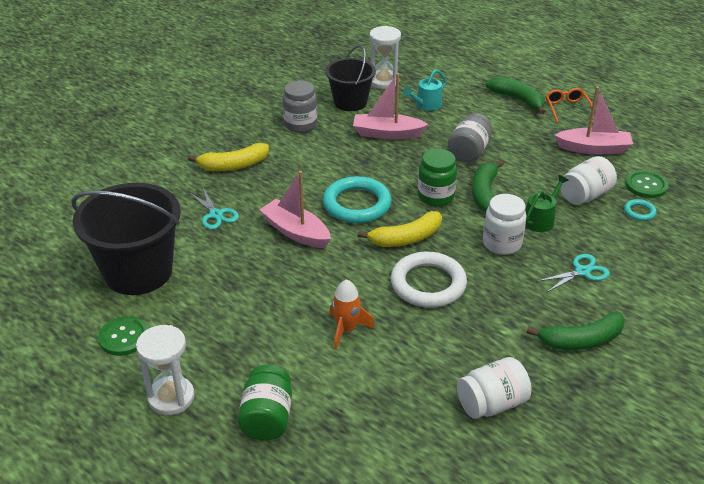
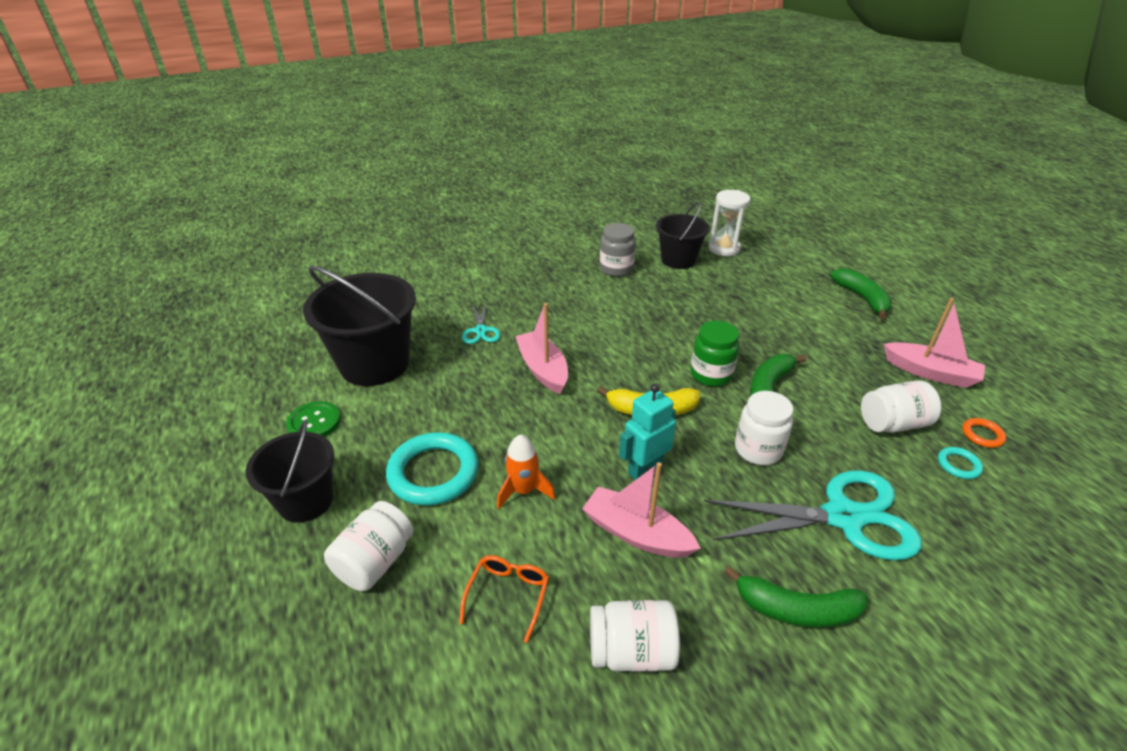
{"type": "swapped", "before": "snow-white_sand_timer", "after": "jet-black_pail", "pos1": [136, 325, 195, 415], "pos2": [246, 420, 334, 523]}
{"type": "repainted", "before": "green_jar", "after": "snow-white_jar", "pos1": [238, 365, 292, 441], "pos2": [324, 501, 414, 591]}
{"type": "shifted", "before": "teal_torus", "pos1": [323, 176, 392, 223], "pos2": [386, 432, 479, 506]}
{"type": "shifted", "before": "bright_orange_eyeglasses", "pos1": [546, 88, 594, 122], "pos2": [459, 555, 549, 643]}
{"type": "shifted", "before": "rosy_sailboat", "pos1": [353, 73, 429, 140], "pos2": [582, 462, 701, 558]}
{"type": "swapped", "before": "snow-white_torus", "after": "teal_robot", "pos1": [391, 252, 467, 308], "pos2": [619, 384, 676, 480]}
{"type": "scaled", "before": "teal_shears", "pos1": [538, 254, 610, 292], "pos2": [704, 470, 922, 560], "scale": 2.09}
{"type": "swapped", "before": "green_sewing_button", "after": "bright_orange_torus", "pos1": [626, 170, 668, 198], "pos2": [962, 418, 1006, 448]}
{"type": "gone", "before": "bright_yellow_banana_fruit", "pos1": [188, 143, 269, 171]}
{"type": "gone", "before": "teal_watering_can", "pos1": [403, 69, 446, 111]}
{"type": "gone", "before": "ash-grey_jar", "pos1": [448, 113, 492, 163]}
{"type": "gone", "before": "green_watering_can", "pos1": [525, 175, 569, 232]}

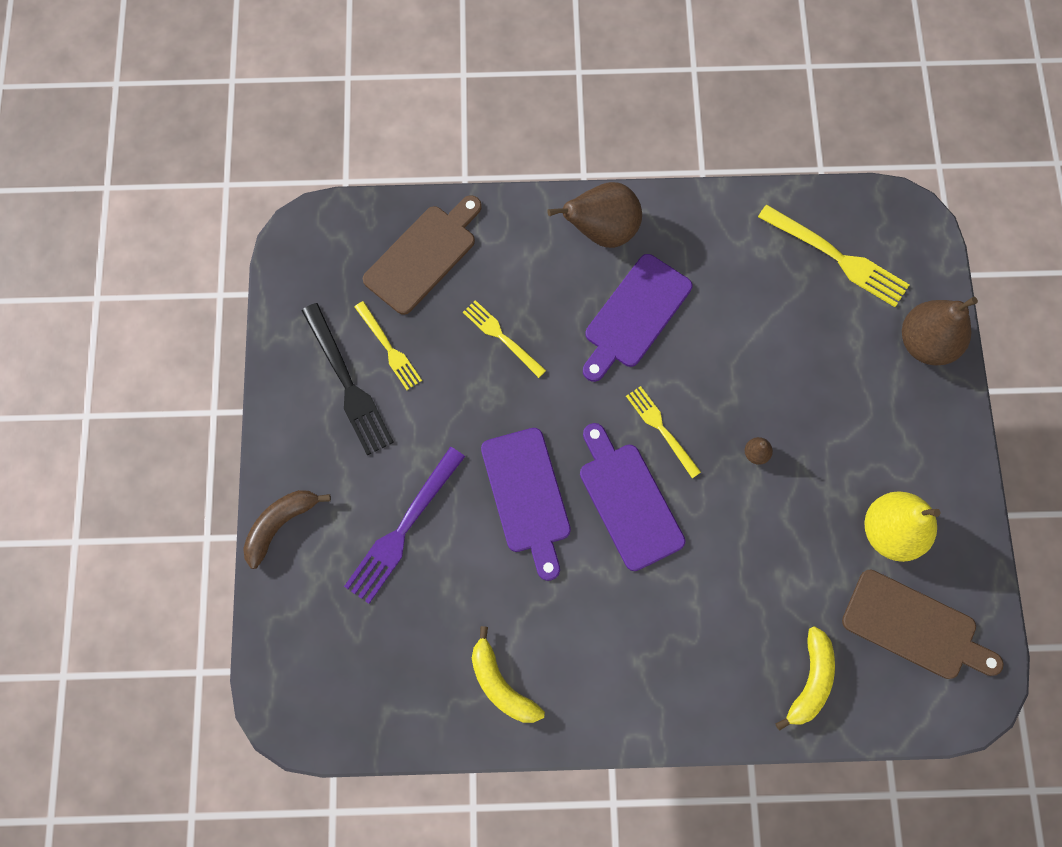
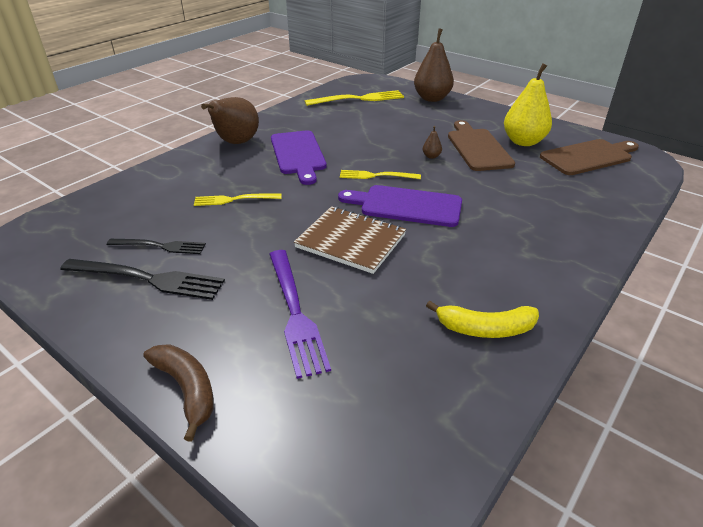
{"type": "repainted", "before": "bright_yellow_table_fork", "after": "jet-black_table_fork", "pos1": [355, 301, 422, 390], "pos2": [107, 239, 206, 254]}
{"type": "rotated", "before": "russet_banana_fruit", "pos1": [243, 490, 331, 569], "pos2": [143, 344, 214, 442], "turn": 150}
{"type": "swapped", "before": "purple_bread_board", "after": "russet_exercise_book", "pos1": [481, 428, 571, 581], "pos2": [294, 206, 406, 274]}
{"type": "shifted", "before": "russet_bread_board", "pos1": [363, 195, 482, 315], "pos2": [448, 120, 515, 171]}
{"type": "gone", "before": "bright_yellow_banana_fruit", "pos1": [775, 626, 835, 731]}

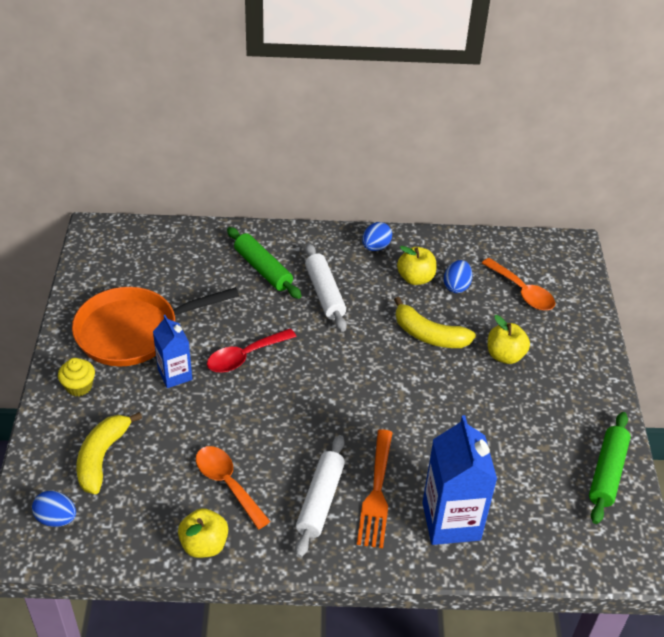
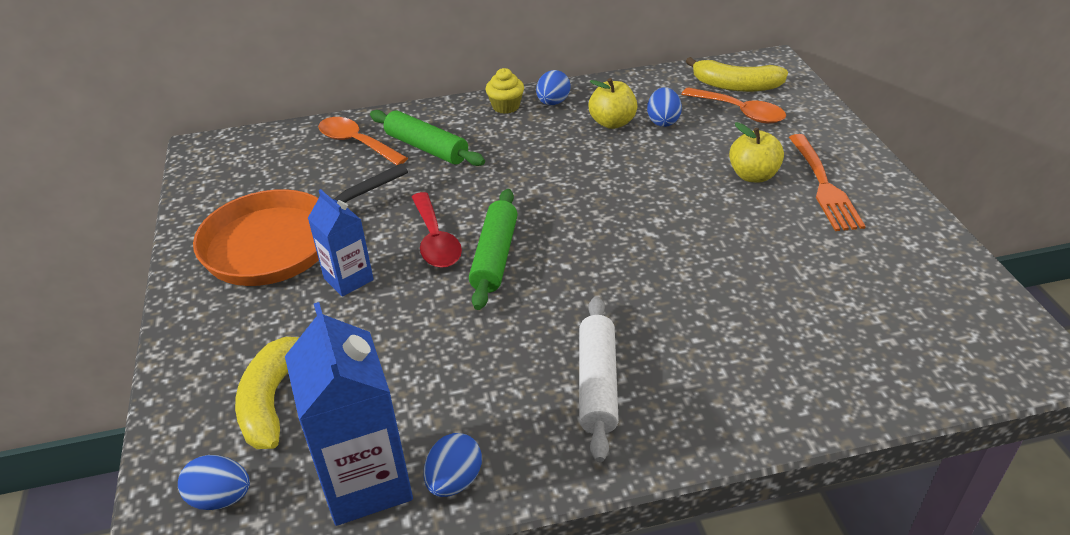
{"type": "shifted", "before": "royal_blue_carton", "pos1": [422, 415, 497, 545], "pos2": [285, 302, 413, 526]}
{"type": "shifted", "before": "bright_orange_teaspoon", "pos1": [196, 446, 271, 529], "pos2": [318, 117, 408, 165]}
{"type": "rotated", "before": "crimson_teaspoon", "pos1": [207, 328, 297, 373], "pos2": [412, 192, 462, 268], "turn": -60}
{"type": "swapped", "before": "bright_yellow_apple", "after": "royal_blue_toy_egg", "pos1": [178, 508, 228, 558], "pos2": [424, 433, 482, 497]}
{"type": "shifted", "before": "green_pastry_roller", "pos1": [589, 412, 631, 524], "pos2": [469, 189, 518, 310]}
{"type": "shifted", "before": "bright_yellow_fairy_cake", "pos1": [58, 358, 95, 396], "pos2": [486, 68, 524, 114]}
{"type": "shifted", "before": "bright_yellow_banana_fruit", "pos1": [394, 297, 476, 348], "pos2": [686, 57, 788, 92]}
{"type": "shifted", "before": "bright_orange_table_fork", "pos1": [357, 429, 393, 548], "pos2": [789, 134, 866, 231]}
{"type": "gone", "before": "snow-white_pastry_roller", "pos1": [305, 243, 347, 332]}

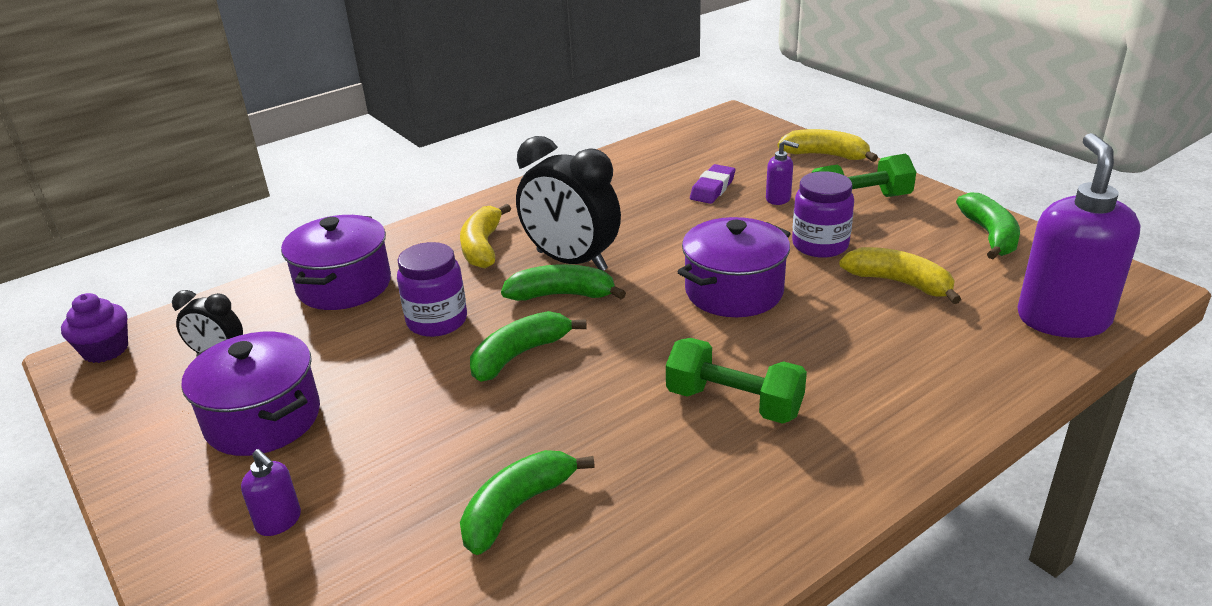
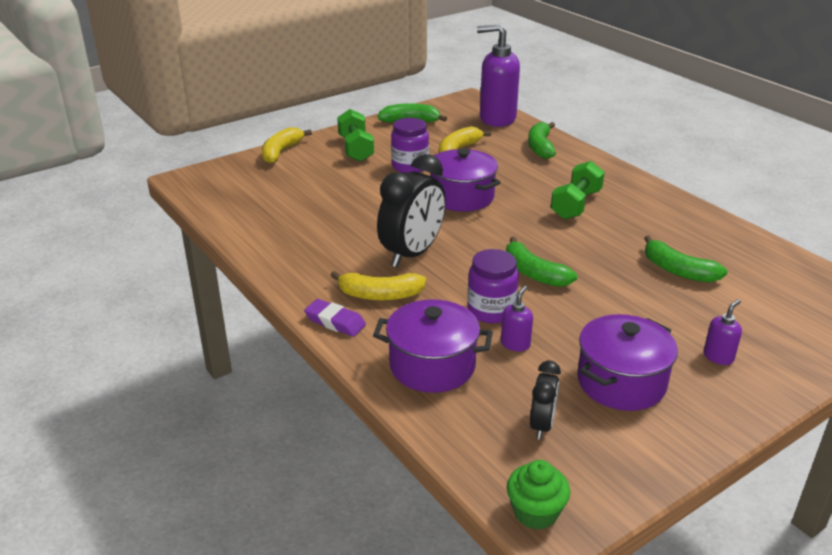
{"type": "shifted", "before": "purple_eraser", "pos1": [690, 164, 735, 204], "pos2": [304, 299, 366, 337]}
{"type": "shifted", "before": "purple_soap_dispenser", "pos1": [766, 140, 799, 205], "pos2": [501, 286, 533, 351]}
{"type": "repainted", "before": "purple_fairy_cake", "after": "green_fairy_cake", "pos1": [61, 293, 128, 363], "pos2": [507, 460, 570, 530]}
{"type": "shifted", "before": "green_banana_fruit", "pos1": [501, 264, 626, 301], "pos2": [528, 122, 556, 159]}

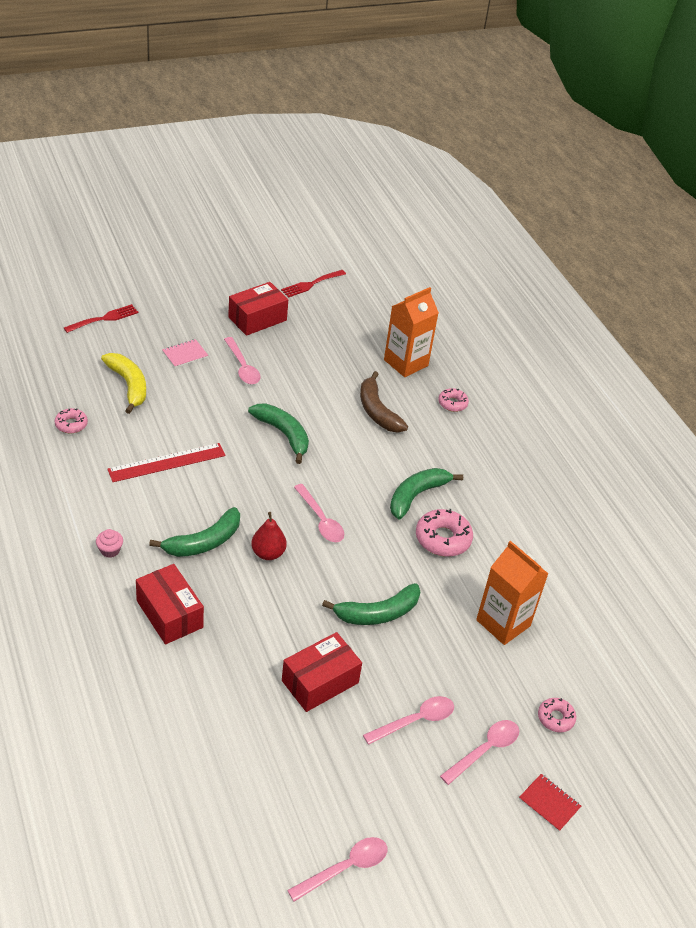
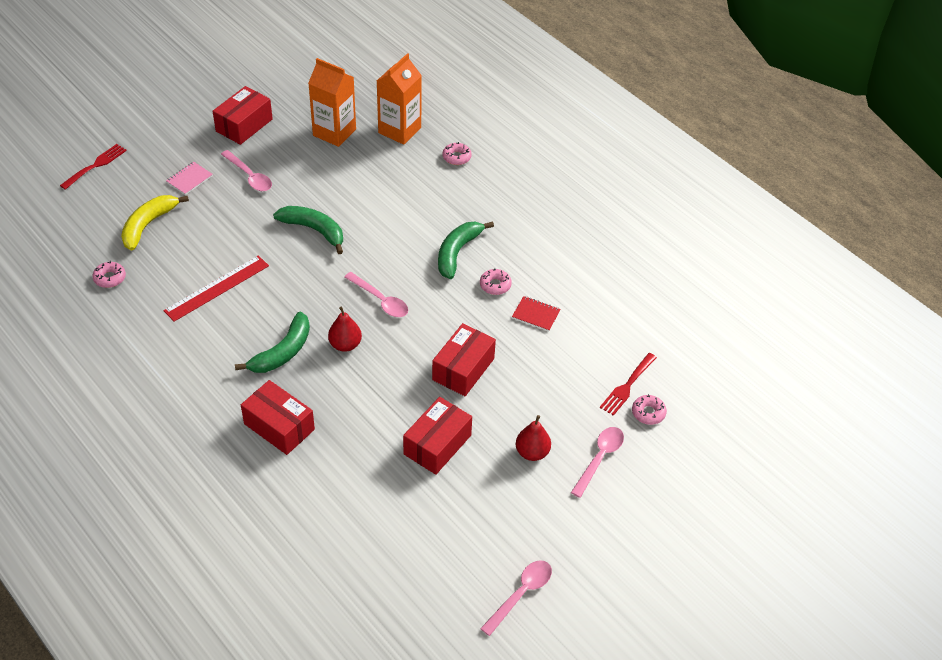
{"type": "rotated", "before": "bright_yellow_banana_fruit", "pos1": [101, 353, 146, 414], "pos2": [121, 195, 189, 251], "turn": -105}
{"type": "shifted", "before": "bright_orange_carton", "pos1": [476, 541, 548, 645], "pos2": [308, 58, 356, 147]}
{"type": "swapped", "before": "green_banana_fruit", "after": "crimson_package", "pos1": [322, 583, 420, 625], "pos2": [432, 323, 496, 396]}
{"type": "scaled", "before": "rosy_doughnut", "pos1": [416, 509, 473, 557], "pos2": [480, 268, 512, 295], "scale": 0.59}
{"type": "shifted", "before": "crimson_exercise_book", "pos1": [519, 774, 581, 831], "pos2": [512, 296, 561, 331]}
{"type": "swapped", "before": "rosy_teaspoon", "after": "crimson_pear_fruit", "pos1": [363, 696, 454, 745], "pos2": [516, 415, 551, 461]}
{"type": "shifted", "before": "crimson_table_fork", "pos1": [281, 270, 346, 298], "pos2": [600, 353, 657, 416]}
{"type": "gone", "before": "rosy_fairy_cake", "pos1": [96, 529, 123, 558]}
{"type": "gone", "before": "russet_banana_fruit", "pos1": [360, 371, 408, 433]}

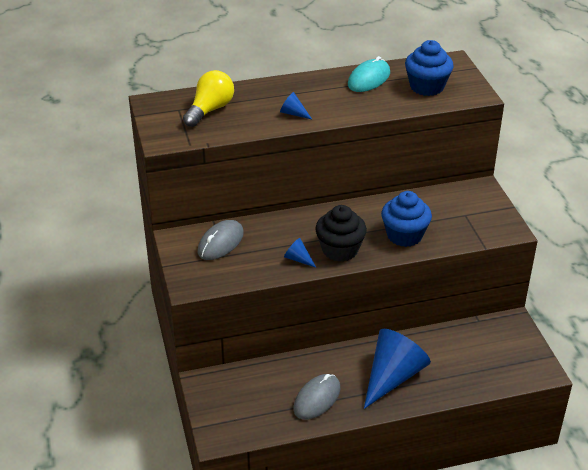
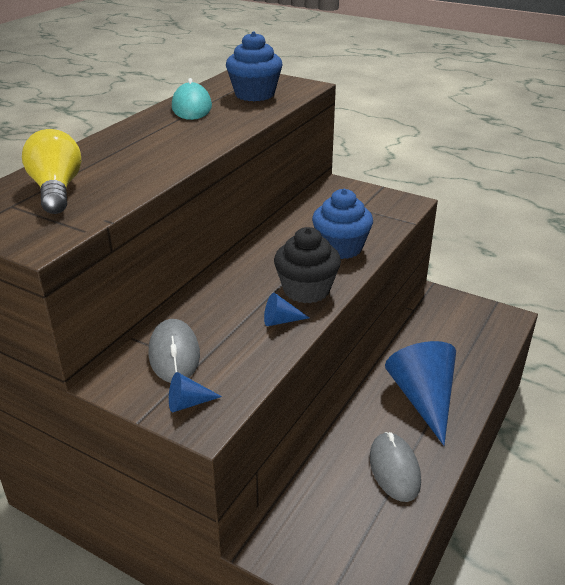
{"type": "shifted", "before": "royal_blue_solid_cone", "pos1": [280, 92, 312, 119], "pos2": [169, 372, 222, 412]}

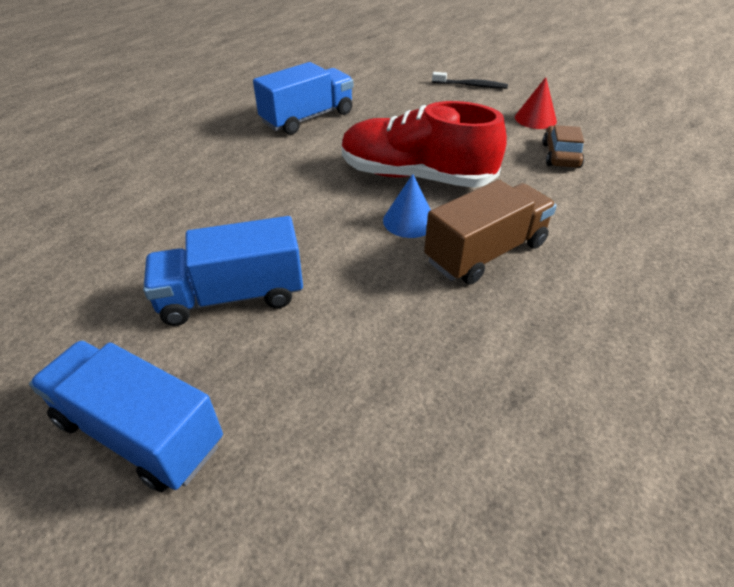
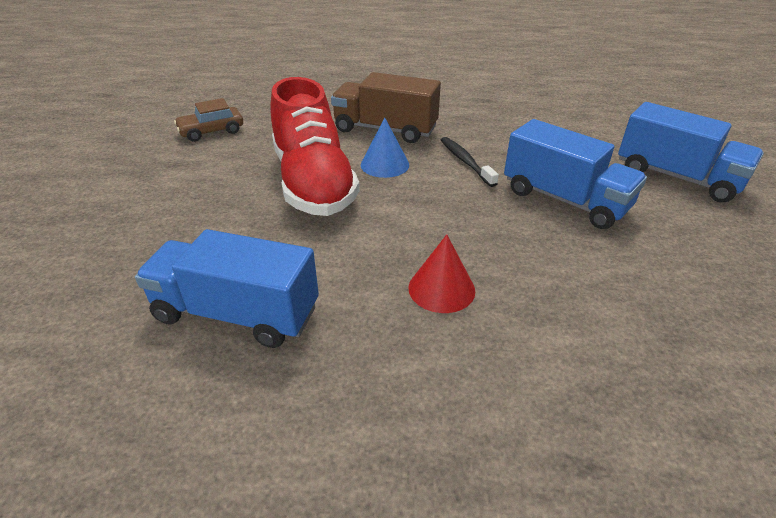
{"type": "shifted", "before": "crimson_solid_cone", "pos1": [515, 77, 557, 129], "pos2": [409, 234, 475, 313]}
{"type": "shifted", "before": "jet-black_dental_brush", "pos1": [432, 72, 508, 89], "pos2": [441, 137, 499, 187]}
{"type": "rotated", "before": "royal_blue_lorry", "pos1": [29, 340, 223, 492], "pos2": [618, 102, 764, 203], "turn": -45}

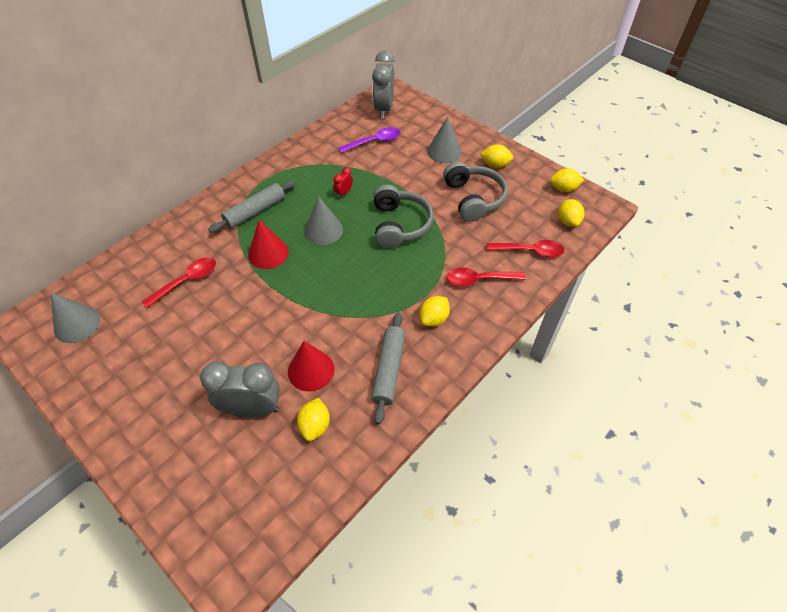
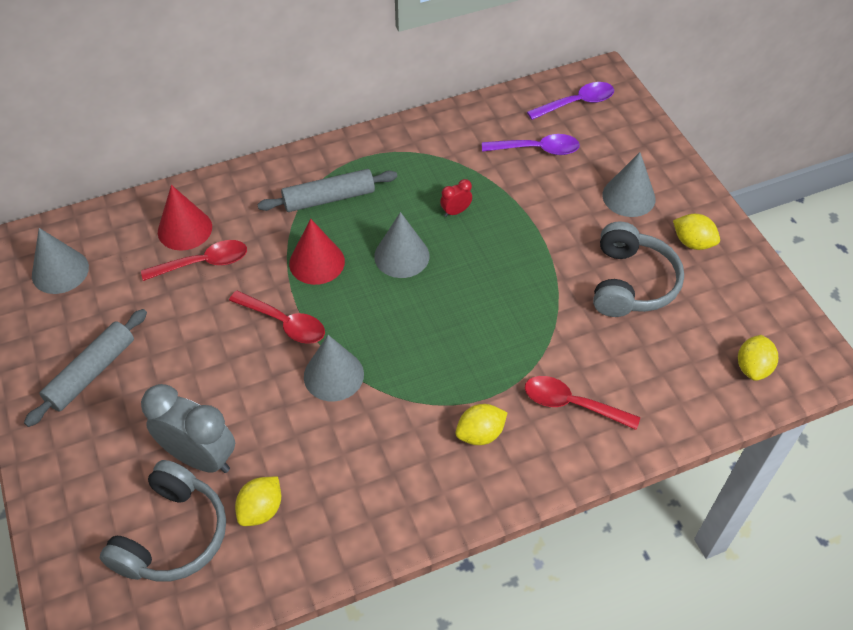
{"type": "shifted", "before": "ash-grey_pastry_roller", "pos1": [371, 312, 405, 424], "pos2": [24, 309, 147, 427]}
{"type": "shifted", "before": "ash-grey_headphones", "pos1": [374, 184, 433, 249], "pos2": [100, 460, 226, 581]}
{"type": "shifted", "before": "crimson_solid_cone", "pos1": [288, 341, 335, 392], "pos2": [158, 185, 212, 250]}
{"type": "shifted", "before": "crimson_teaspoon", "pos1": [486, 240, 565, 257], "pos2": [229, 290, 325, 344]}
{"type": "new", "after": "ash-grey_solid_cone", "pos2": [304, 335, 364, 401]}
{"type": "swapped", "before": "ash-grey_alarm_clock", "after": "purple_teaspoon", "pos1": [372, 51, 395, 119], "pos2": [527, 82, 614, 120]}
{"type": "gone", "before": "bright_yellow_toy_lemon", "pos1": [550, 168, 584, 192]}

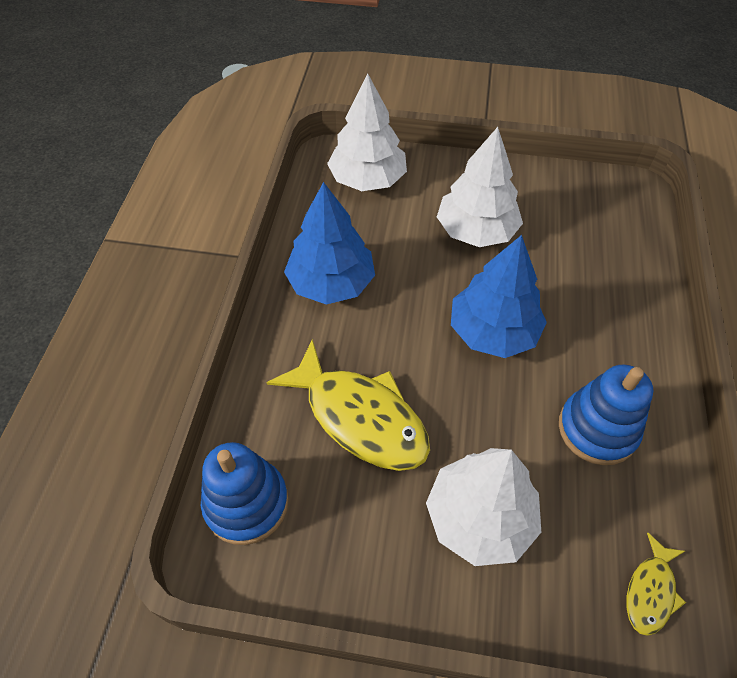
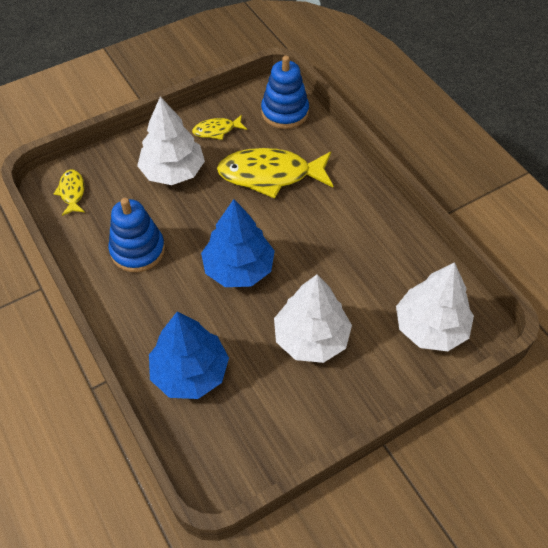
{"type": "shifted", "before": "royal_blue_toy_tree", "pos1": [284, 182, 375, 305], "pos2": [149, 312, 229, 399]}
{"type": "new", "after": "bright_yellow_fish", "pos2": [192, 115, 247, 140]}

